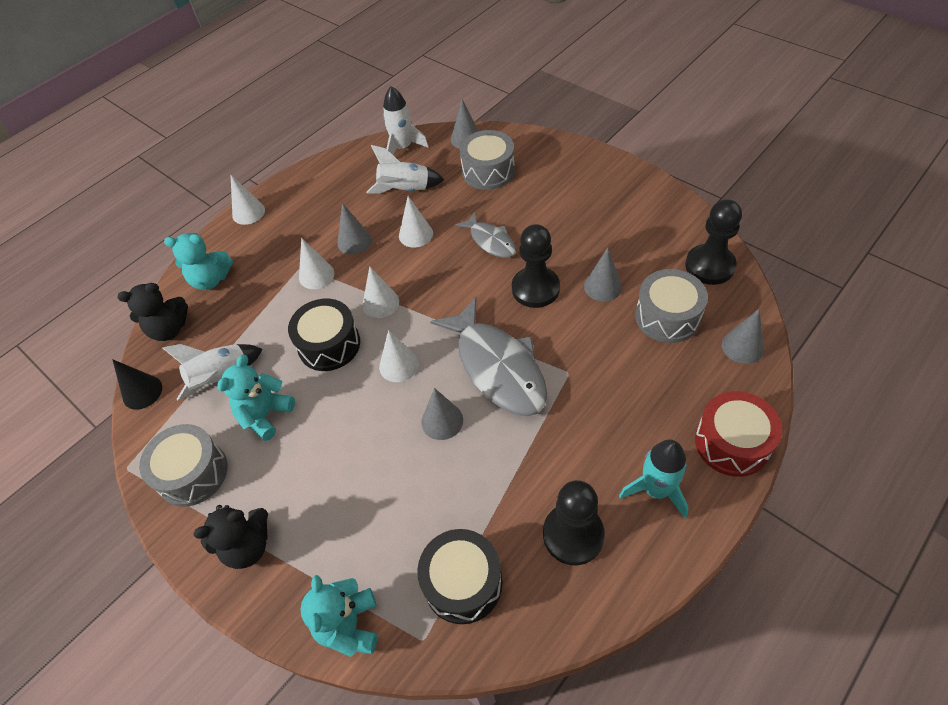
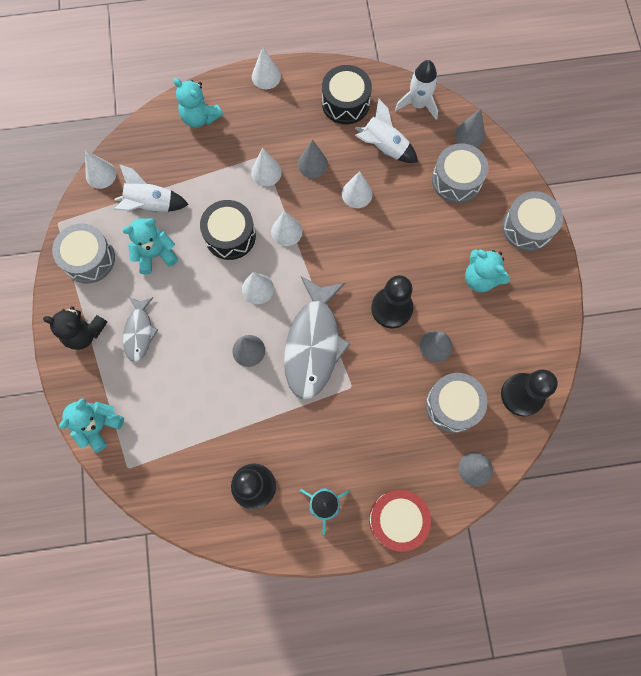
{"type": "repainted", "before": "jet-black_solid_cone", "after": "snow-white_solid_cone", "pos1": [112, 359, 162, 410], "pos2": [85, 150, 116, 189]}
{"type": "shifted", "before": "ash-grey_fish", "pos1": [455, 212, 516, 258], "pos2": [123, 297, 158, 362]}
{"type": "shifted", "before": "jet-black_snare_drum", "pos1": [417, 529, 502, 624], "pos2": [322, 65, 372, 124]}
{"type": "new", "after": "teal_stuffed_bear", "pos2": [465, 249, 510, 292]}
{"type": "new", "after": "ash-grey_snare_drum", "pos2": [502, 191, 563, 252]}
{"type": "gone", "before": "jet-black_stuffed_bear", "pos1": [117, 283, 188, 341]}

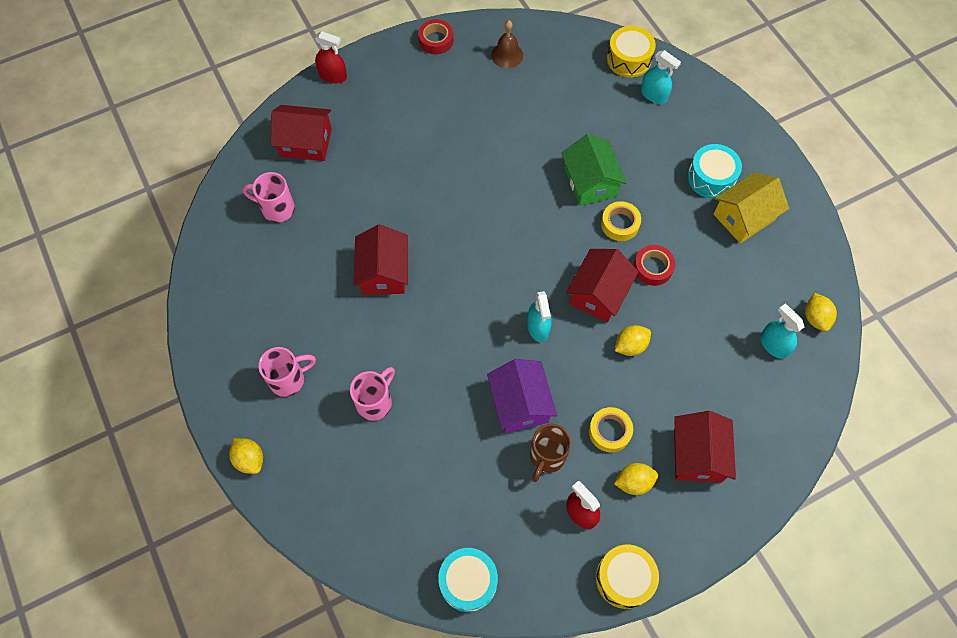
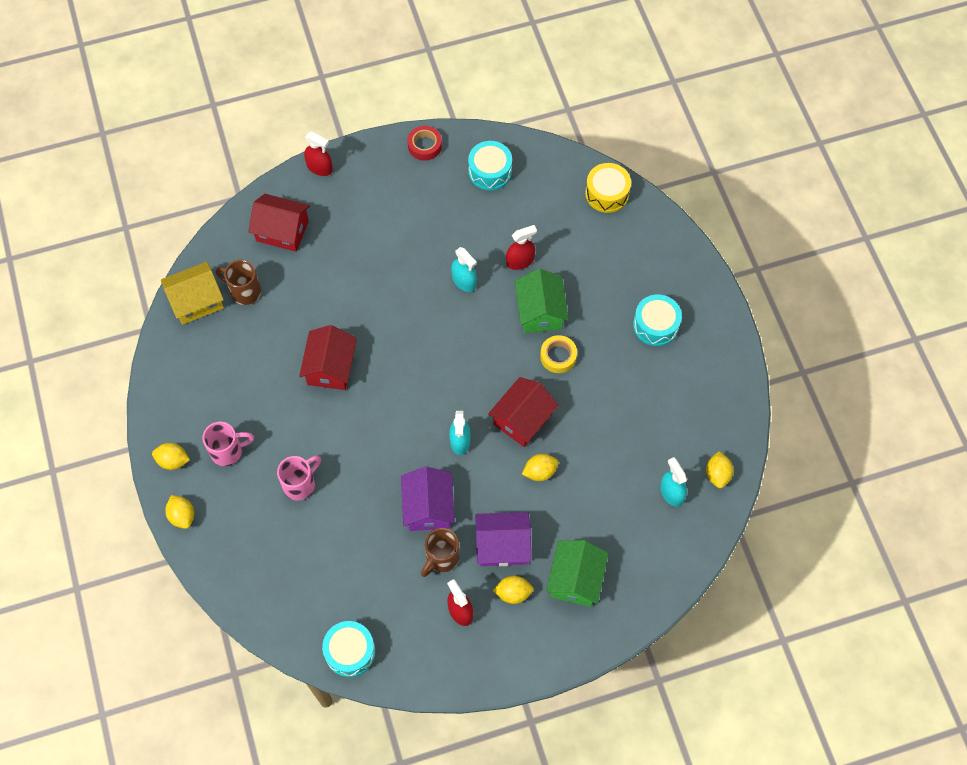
{"type": "new", "after": "bright_yellow_toy_lemon", "pos2": [152, 443, 190, 470]}
{"type": "shifted", "before": "bright_yellow_cottage", "pos1": [714, 172, 789, 243], "pos2": [161, 262, 224, 325]}
{"type": "repainted", "before": "rosy_mug", "after": "russet_mug", "pos1": [243, 172, 295, 223], "pos2": [216, 260, 261, 305]}
{"type": "shifted", "before": "teal_sprayer", "pos1": [641, 50, 681, 104], "pos2": [451, 247, 477, 292]}
{"type": "swapped", "before": "russet_bell", "after": "teal_snare_drum", "pos1": [491, 20, 523, 68], "pos2": [468, 141, 512, 190]}
{"type": "swapped", "before": "bright_yellow_tape", "after": "purple_cottage", "pos1": [589, 407, 633, 452], "pos2": [475, 512, 531, 566]}
{"type": "new", "after": "crimson_sprayer", "pos2": [506, 225, 537, 270]}
{"type": "repainted", "before": "crimson_cottage", "after": "green_cottage", "pos1": [674, 411, 736, 483], "pos2": [546, 540, 609, 607]}
{"type": "gone", "before": "bright_yellow_snare_drum", "pos1": [596, 545, 659, 609]}
{"type": "gone", "before": "crimson_tape", "pos1": [634, 245, 675, 286]}

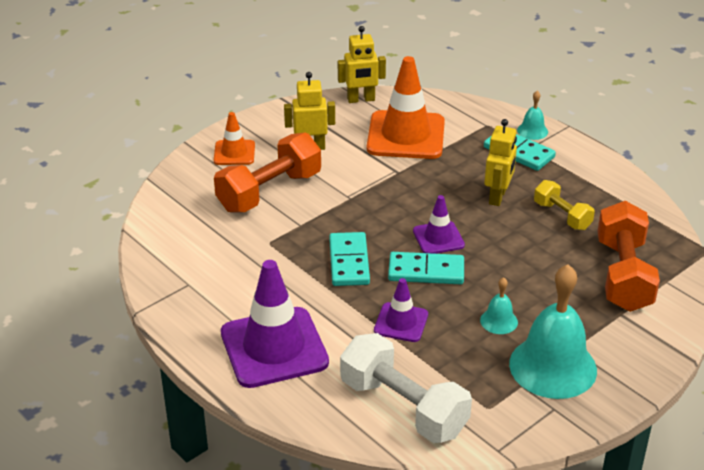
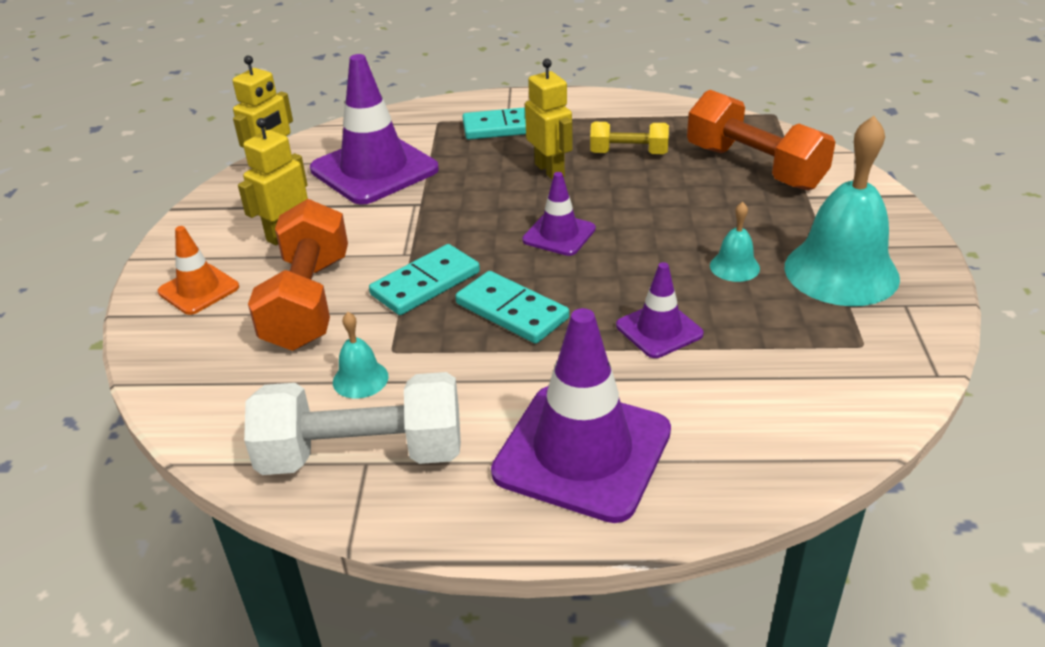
{"type": "shifted", "before": "snow-white_dumbbell", "pos1": [340, 333, 472, 443], "pos2": [244, 372, 461, 475]}
{"type": "repainted", "before": "bright_orange_traffic_cone", "after": "purple_traffic_cone", "pos1": [367, 56, 445, 159], "pos2": [310, 54, 439, 205]}
{"type": "shifted", "before": "teal_bell", "pos1": [517, 91, 548, 140], "pos2": [333, 312, 389, 398]}
{"type": "shifted", "before": "teal_domino_piece", "pos1": [388, 252, 464, 284], "pos2": [369, 244, 480, 315]}

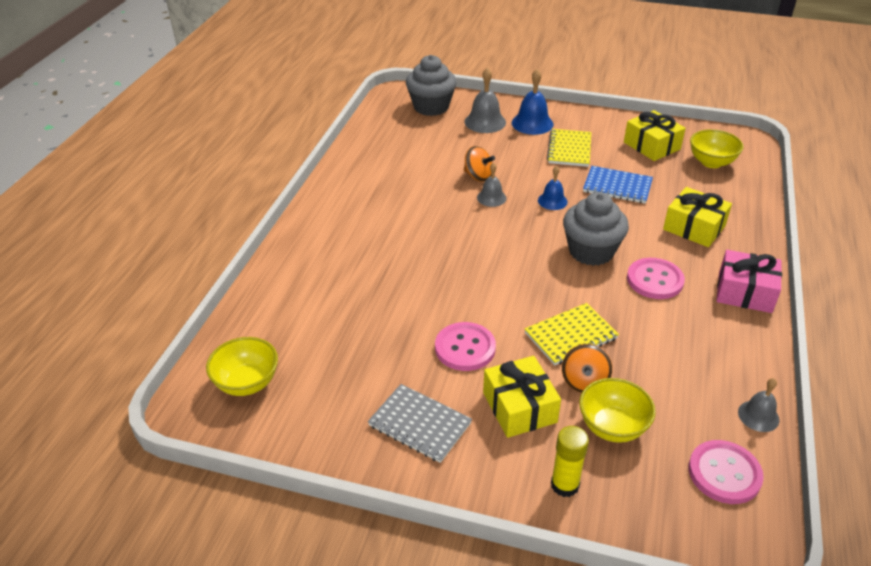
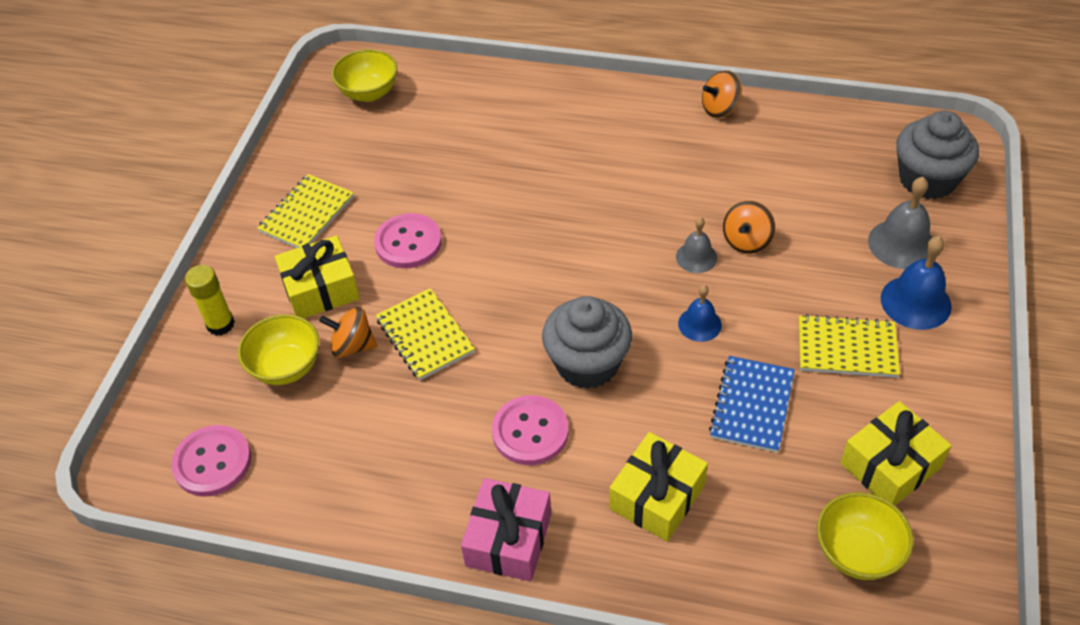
{"type": "repainted", "before": "ash-grey_exercise_book", "after": "bright_yellow_exercise_book", "pos1": [368, 384, 472, 463], "pos2": [257, 174, 354, 248]}
{"type": "new", "after": "bright_orange_whirligig", "pos2": [702, 70, 742, 118]}
{"type": "gone", "before": "ash-grey_bell", "pos1": [738, 378, 779, 432]}

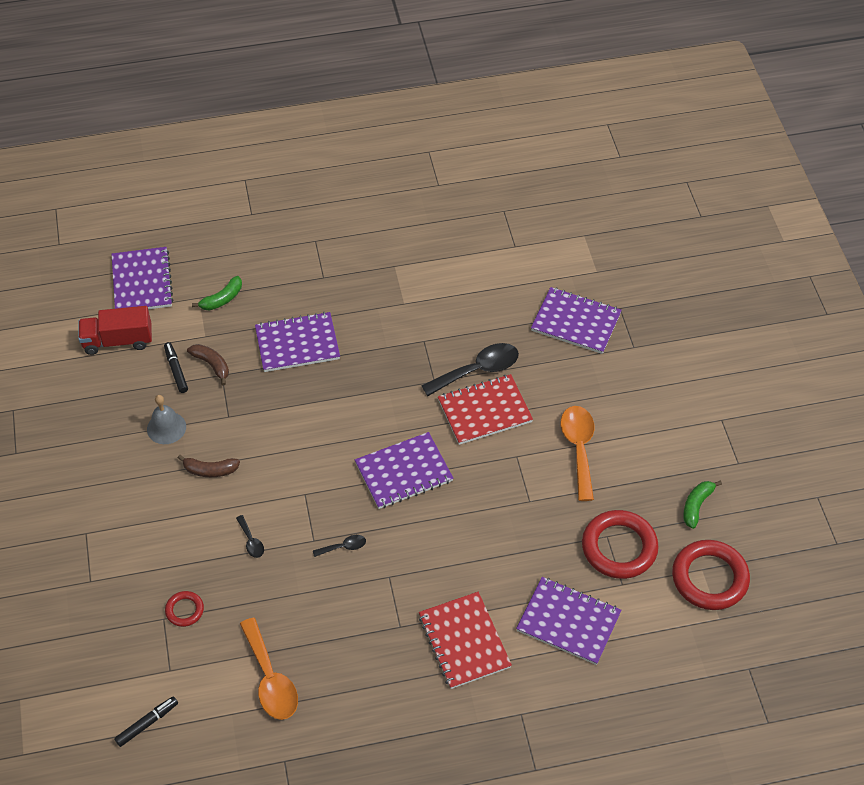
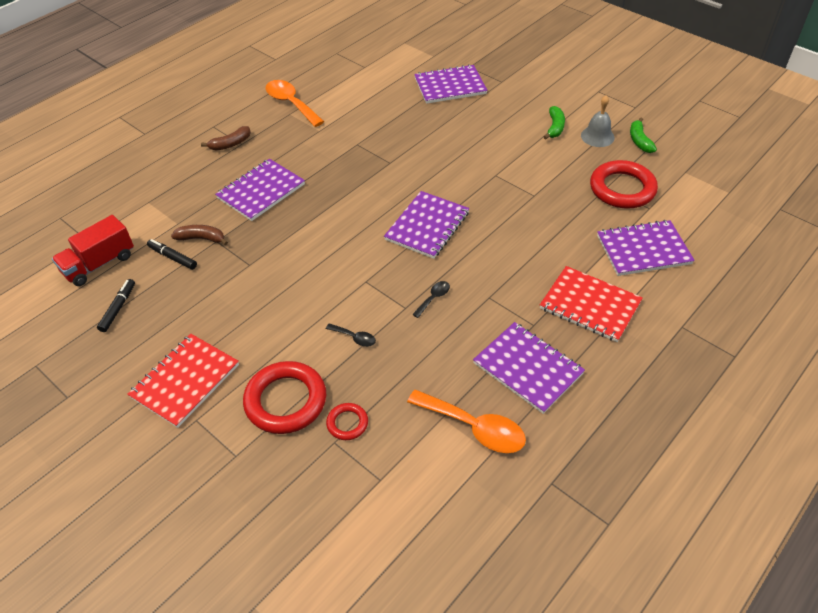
{"type": "shifted", "before": "jet-black_marker", "pos1": [114, 696, 178, 747], "pos2": [97, 279, 135, 332]}
{"type": "shifted", "before": "crimson_exercise_book", "pos1": [438, 374, 533, 445], "pos2": [127, 334, 239, 428]}
{"type": "shifted", "before": "russet_banana_fruit", "pos1": [178, 455, 240, 477], "pos2": [201, 126, 251, 151]}
{"type": "shifted", "before": "crimson_torus", "pos1": [672, 540, 750, 610], "pos2": [243, 361, 326, 434]}
{"type": "shifted", "before": "bright_orange_teaspoon", "pos1": [561, 406, 594, 501], "pos2": [266, 80, 324, 127]}
{"type": "shifted", "before": "purple_exercise_book", "pos1": [111, 247, 174, 309], "pos2": [473, 322, 585, 414]}
{"type": "shifted", "before": "green_banana_fruit", "pos1": [192, 276, 242, 310], "pos2": [544, 106, 565, 140]}
{"type": "shifted", "before": "ash-grey_bell", "pos1": [147, 395, 186, 444], "pos2": [581, 95, 615, 147]}
{"type": "gone", "before": "jet-black_teaspoon", "pos1": [421, 343, 519, 396]}

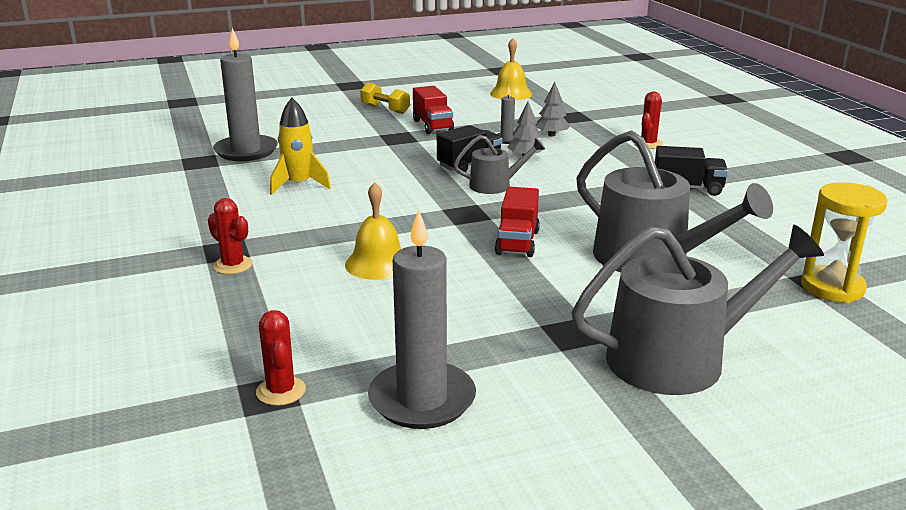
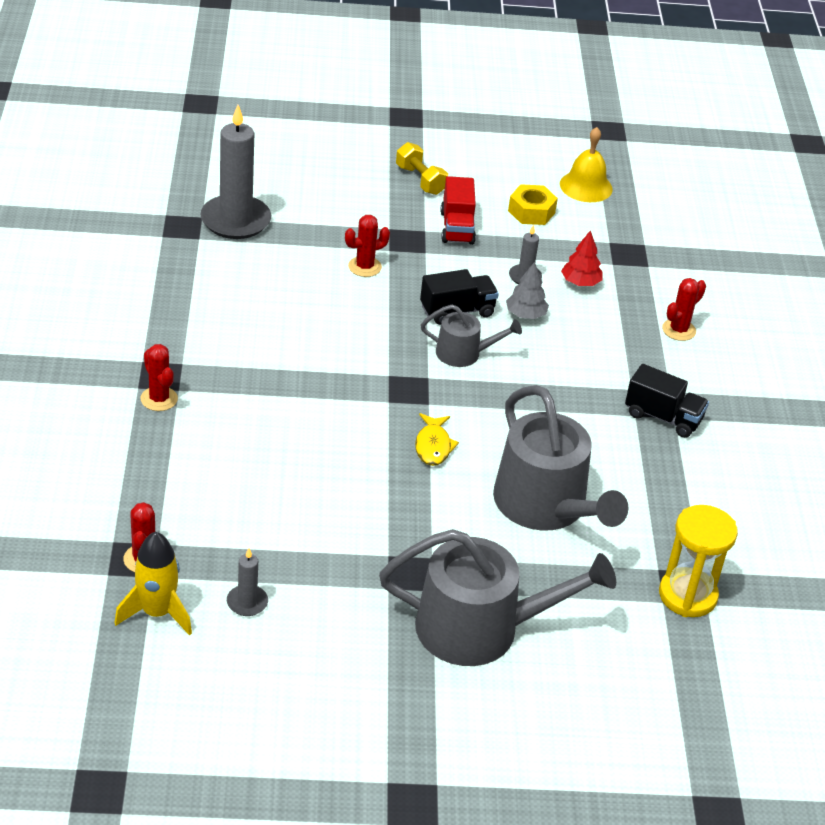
{"type": "shifted", "before": "bright_yellow_rocket", "pos1": [270, 98, 331, 195], "pos2": [115, 532, 192, 636]}
{"type": "scaled", "before": "ash-grey_wax_candle", "pos1": [368, 209, 476, 429], "pos2": [227, 548, 268, 616], "scale": 0.47}
{"type": "new", "after": "crimson_saguaro_cactus", "pos2": [345, 215, 390, 277]}
{"type": "swapped", "before": "crimson_lorry", "after": "bright_yellow_fish", "pos1": [495, 187, 540, 257], "pos2": [415, 413, 459, 466]}
{"type": "new", "after": "bright_yellow_nut", "pos2": [508, 184, 558, 225]}
{"type": "repainted", "before": "ash-grey_toy_tree", "after": "crimson_toy_tree", "pos1": [535, 82, 570, 137], "pos2": [561, 230, 603, 286]}
{"type": "gone", "before": "bright_yellow_bell", "pos1": [345, 182, 401, 280]}

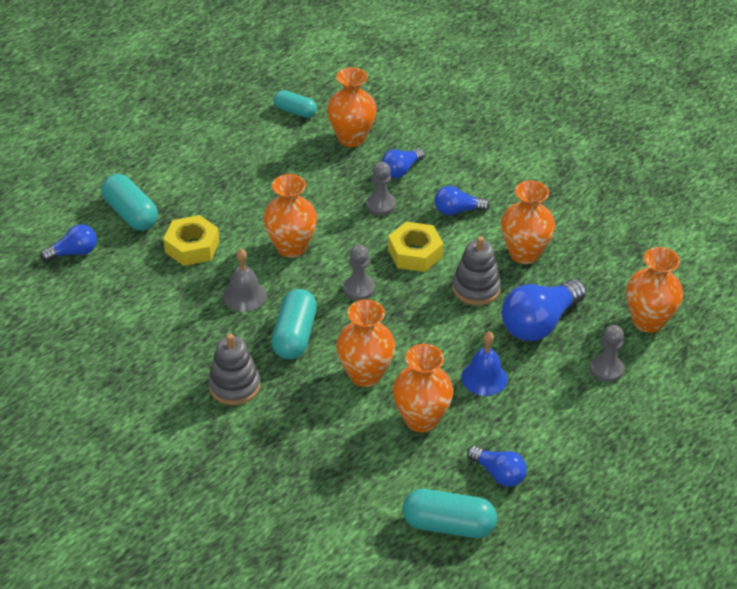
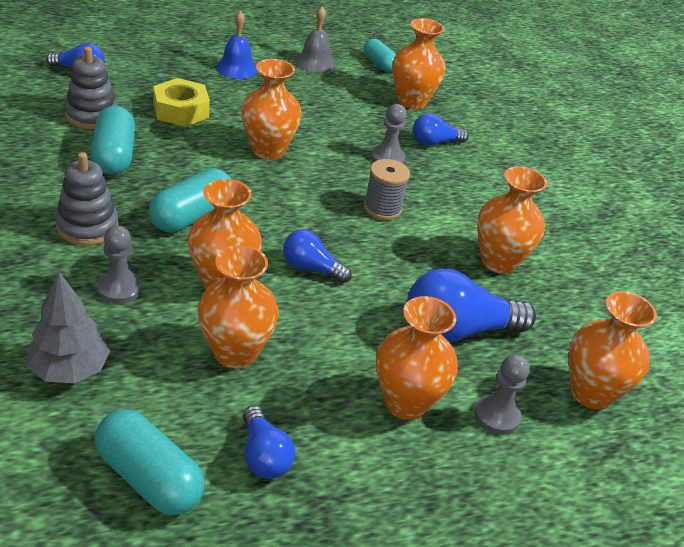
{"type": "new", "after": "ash-grey_toy_tree", "pos2": [26, 272, 110, 383]}
{"type": "shifted", "before": "ash-grey_stacking_rings", "pos1": [452, 236, 501, 305], "pos2": [65, 47, 118, 129]}
{"type": "shifted", "before": "teal_pill", "pos1": [101, 174, 158, 231], "pos2": [91, 105, 135, 175]}
{"type": "shifted", "before": "ash-grey_chess_pawn", "pos1": [343, 245, 375, 301], "pos2": [97, 225, 142, 304]}
{"type": "shifted", "before": "royal_blue_bell", "pos1": [461, 331, 507, 396], "pos2": [216, 11, 258, 79]}
{"type": "shifted", "before": "royal_blue_light_bulb", "pos1": [435, 186, 490, 215], "pos2": [283, 229, 352, 283]}
{"type": "shifted", "before": "ash-grey_bell", "pos1": [223, 249, 267, 312], "pos2": [295, 6, 335, 72]}
{"type": "swapped", "before": "bright_yellow_nut", "after": "ash-grey_spool", "pos1": [388, 222, 444, 272], "pos2": [364, 159, 410, 220]}
{"type": "new", "after": "bright_orange_tall_vase", "pos2": [376, 296, 458, 420]}

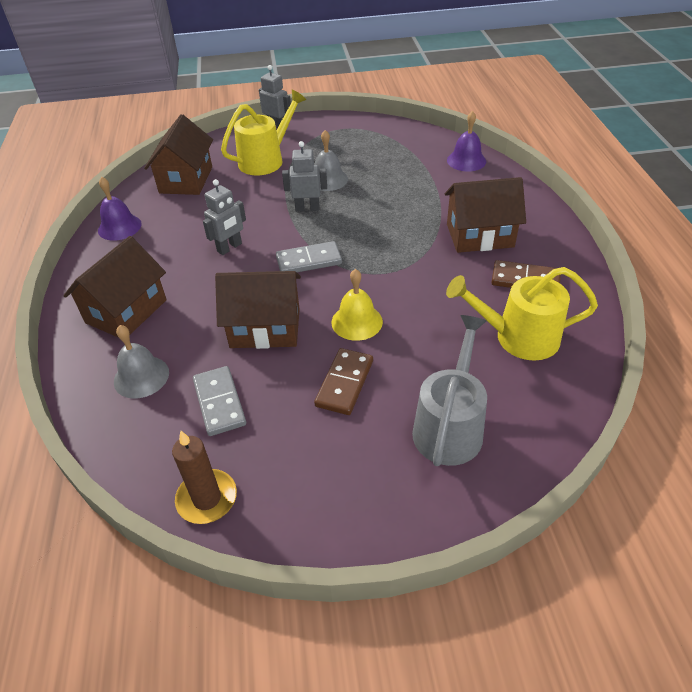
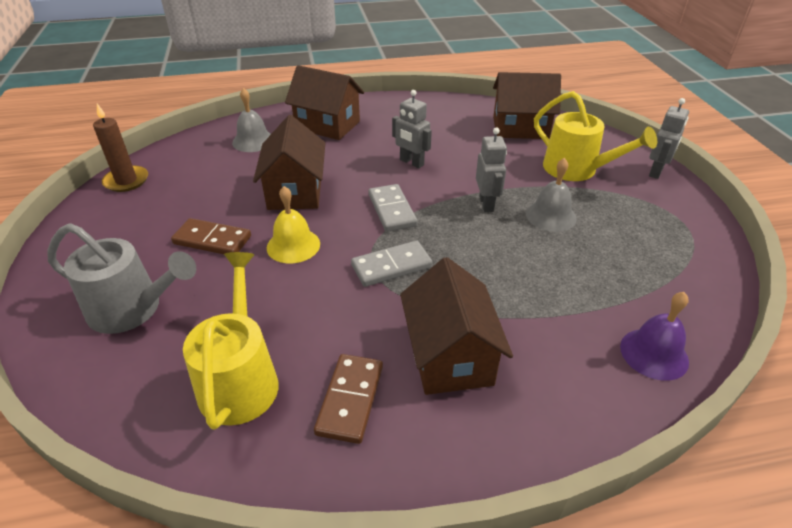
{"type": "shifted", "before": "ash-grey_domino_piece", "pos1": [193, 366, 246, 436], "pos2": [351, 241, 433, 287]}
{"type": "gone", "before": "purple_bell", "pos1": [98, 177, 142, 241]}

